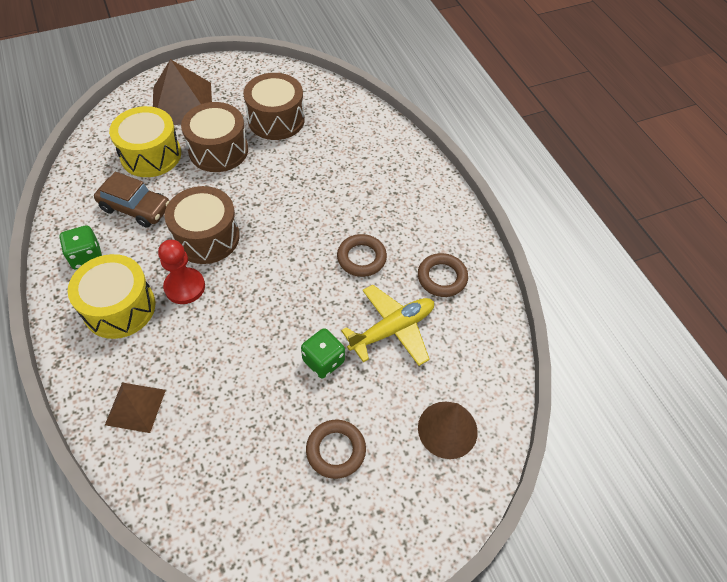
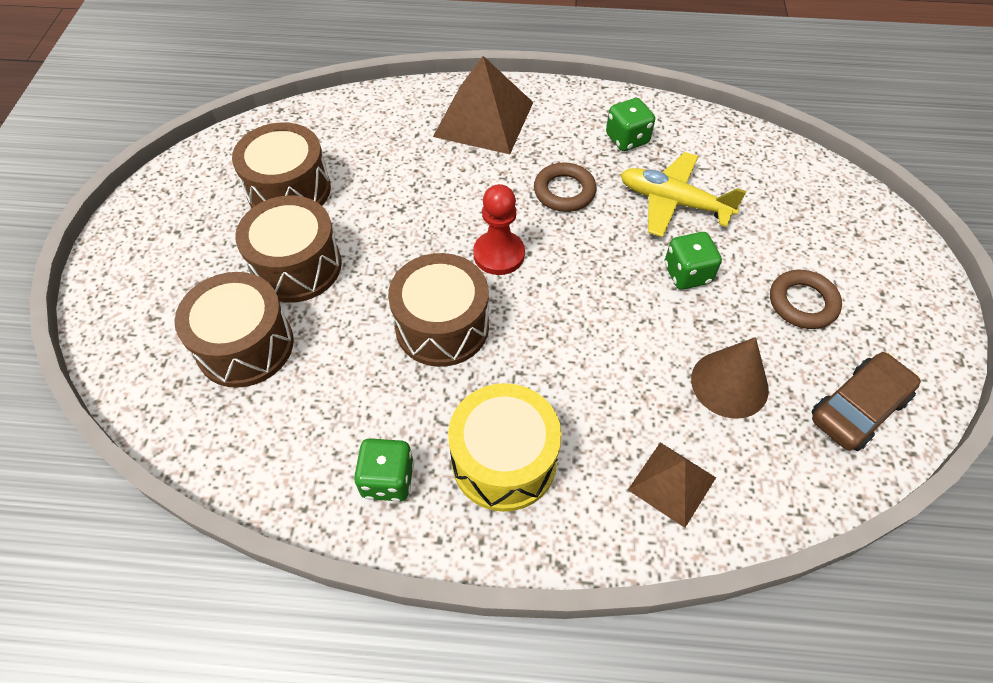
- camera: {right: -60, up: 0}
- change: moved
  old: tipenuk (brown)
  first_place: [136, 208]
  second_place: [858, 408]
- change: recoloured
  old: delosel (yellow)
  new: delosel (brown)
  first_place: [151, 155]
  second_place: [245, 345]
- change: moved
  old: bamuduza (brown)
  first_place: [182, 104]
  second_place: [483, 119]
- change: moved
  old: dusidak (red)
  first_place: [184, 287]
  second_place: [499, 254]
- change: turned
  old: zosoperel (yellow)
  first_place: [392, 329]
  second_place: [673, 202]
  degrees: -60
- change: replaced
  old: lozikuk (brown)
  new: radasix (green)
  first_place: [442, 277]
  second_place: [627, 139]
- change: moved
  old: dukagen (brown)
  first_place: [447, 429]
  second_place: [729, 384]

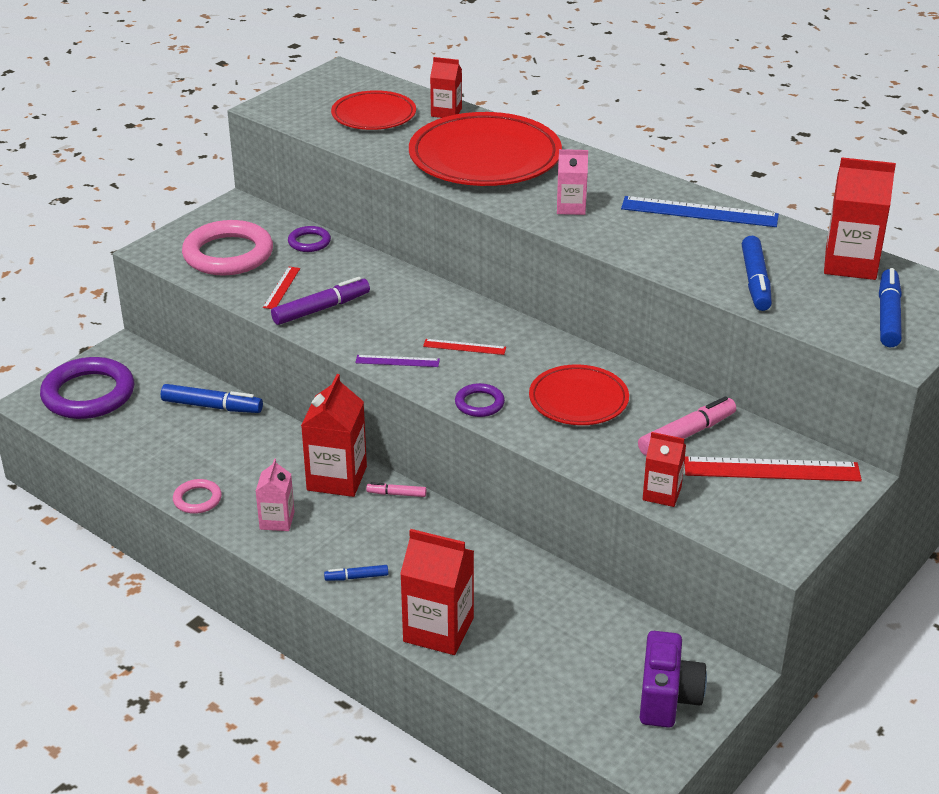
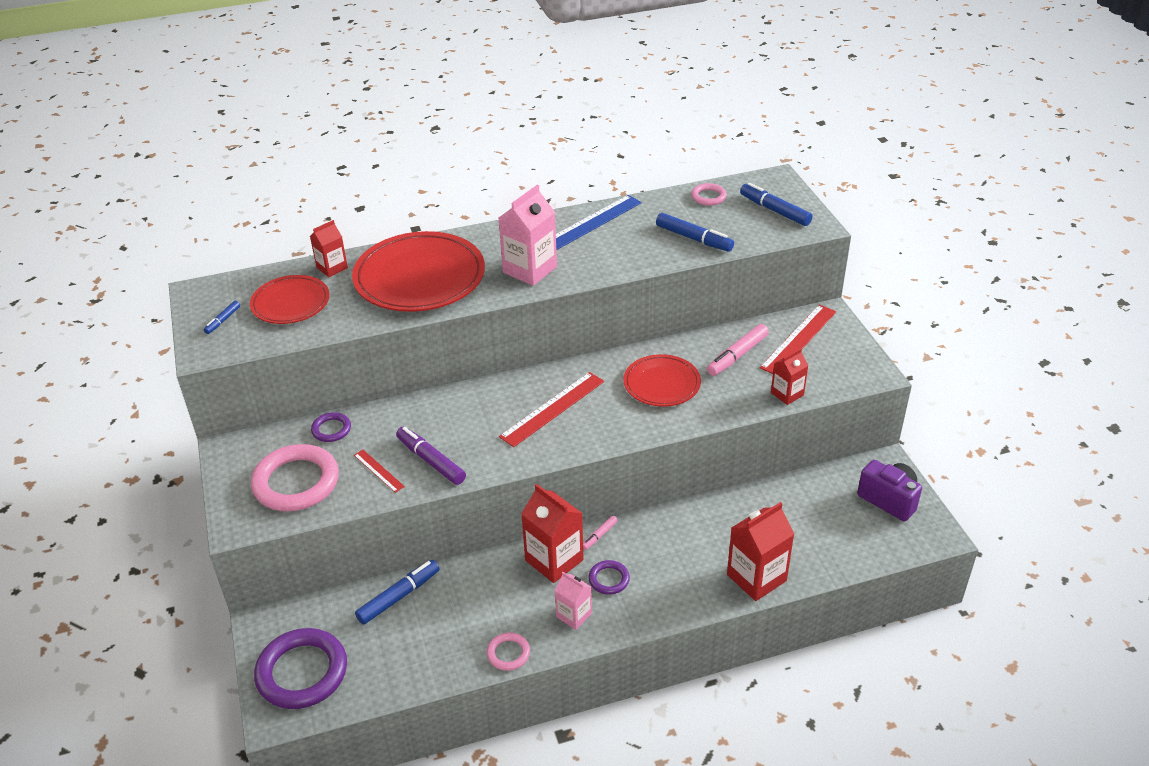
- camera: {right: -55, up: 5}
- change: turned
  old: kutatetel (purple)
  first_place: [321, 309]
  second_place: [431, 461]
  degrees: -45
- change: moved
  old: kutatetel (blue)
  first_place: [356, 577]
  second_place: [223, 320]
- change: removed
  old: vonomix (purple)
  first_place: [397, 361]
- change: resized
  old: vonomix (red)
  first_place: [464, 347]
  second_place: [552, 408]
  factor: 1.9
- change: moved
  old: lozikuk (purple)
  first_place: [479, 403]
  second_place: [609, 579]
- change: resized
  old: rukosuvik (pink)
  first_place: [571, 207]
  second_place: [530, 270]
  factor: 1.7
- change: turned
  old: kutatetel (pink)
  first_place: [686, 434]
  second_place: [737, 355]
  degrees: -135
- change: replaced
  old: rukosuvik (red)
  new: lozikuk (pink)
  first_place: [850, 264]
  second_place: [708, 197]

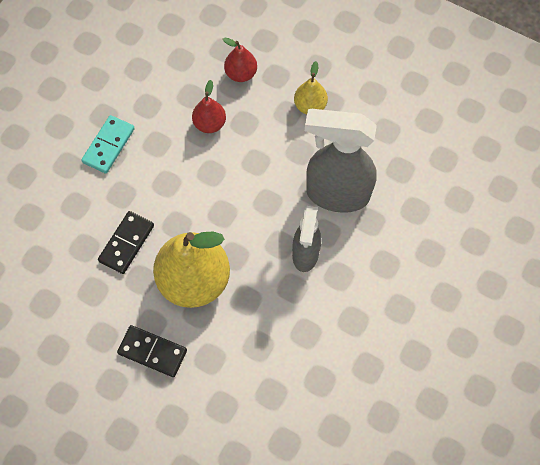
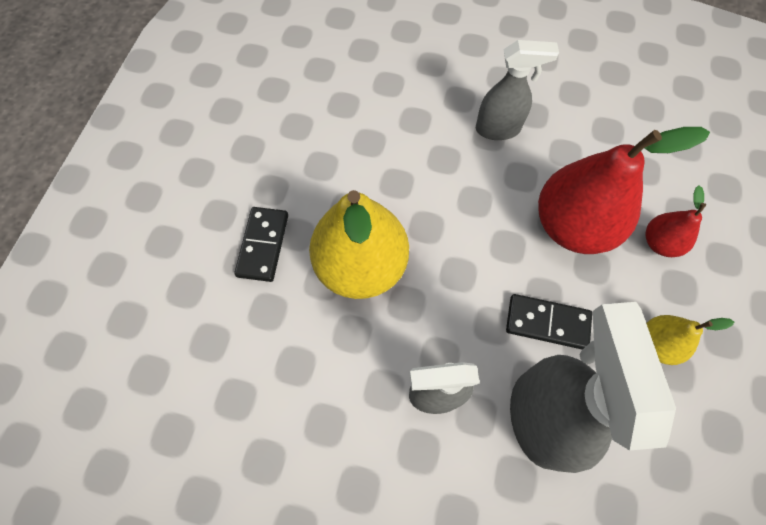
- camera: {right: 75, up: 0}
- change: replaced
  old: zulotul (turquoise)
  new: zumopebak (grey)
  first_place: [108, 145]
  second_place: [498, 129]
- change: moved
  old: zulotul (black)
  first_place: [126, 243]
  second_place: [547, 322]
- change: resized
  old: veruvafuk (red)
  first_place: [210, 124]
  second_place: [572, 226]
  factor: 2.04

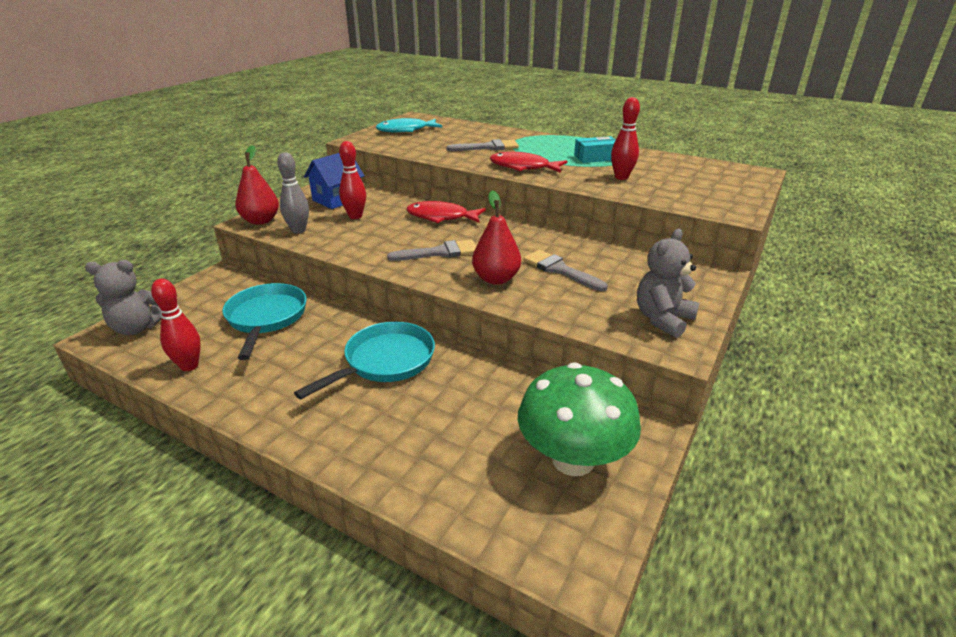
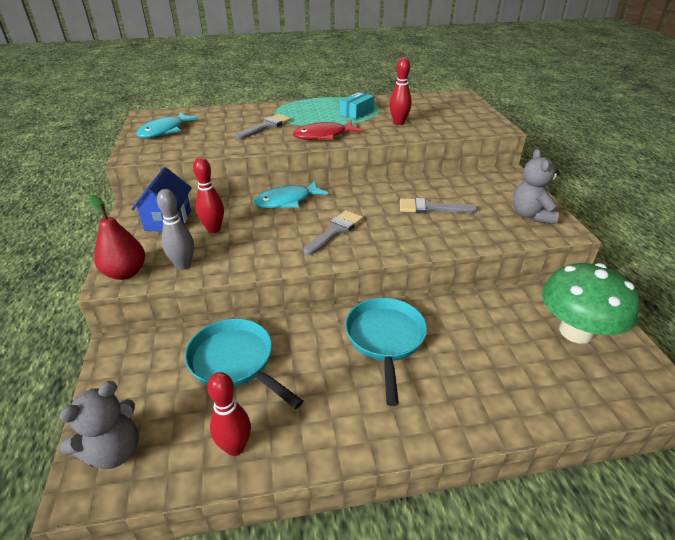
- camera: {right: -40, up: 5}
- change: recoloured
  old: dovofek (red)
  new: dovofek (turquoise)
  first_place: [441, 217]
  second_place: [287, 201]
- change: removed
  old: veruvafuk (red)
  first_place: [496, 279]

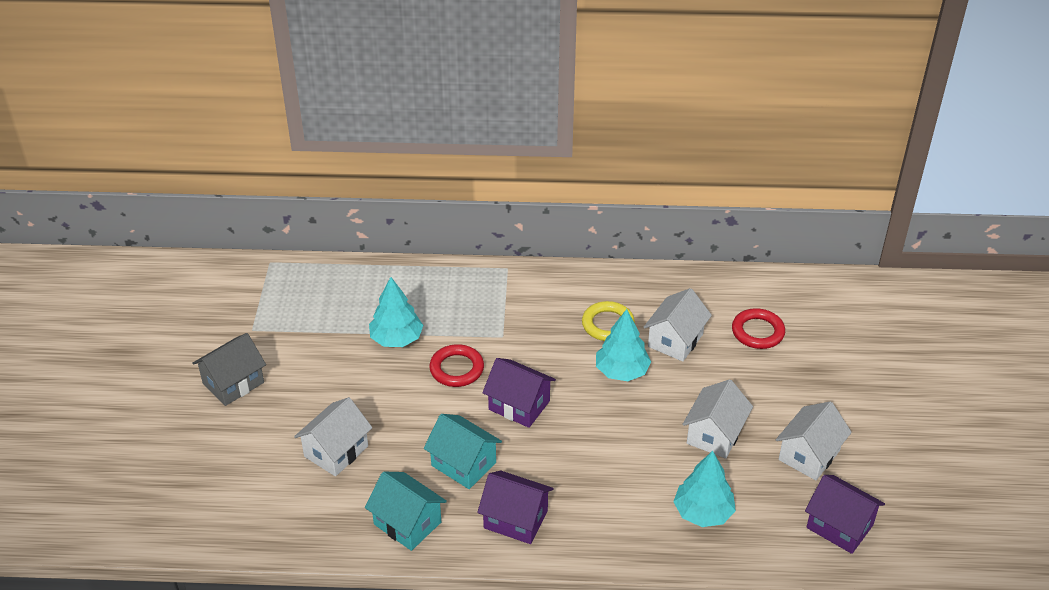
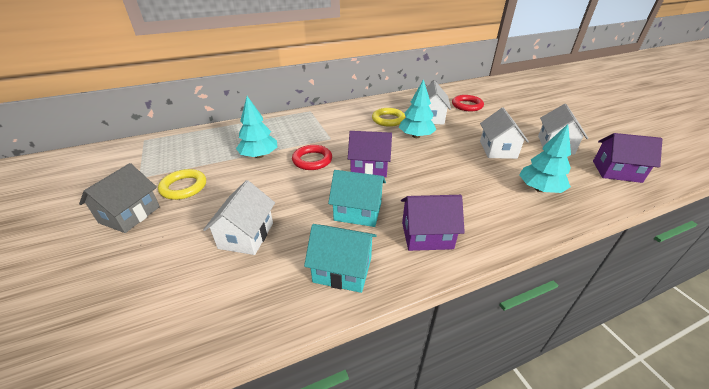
- camera: {right: -25, up: -5}
- change: added
  new: lozikuk (yellow)
  second_place: [184, 187]

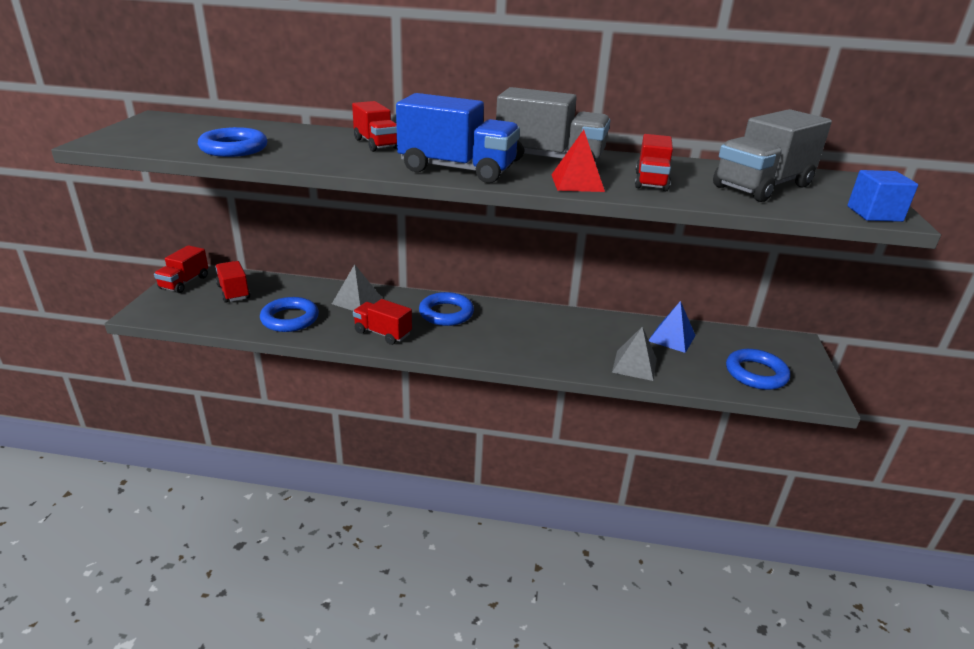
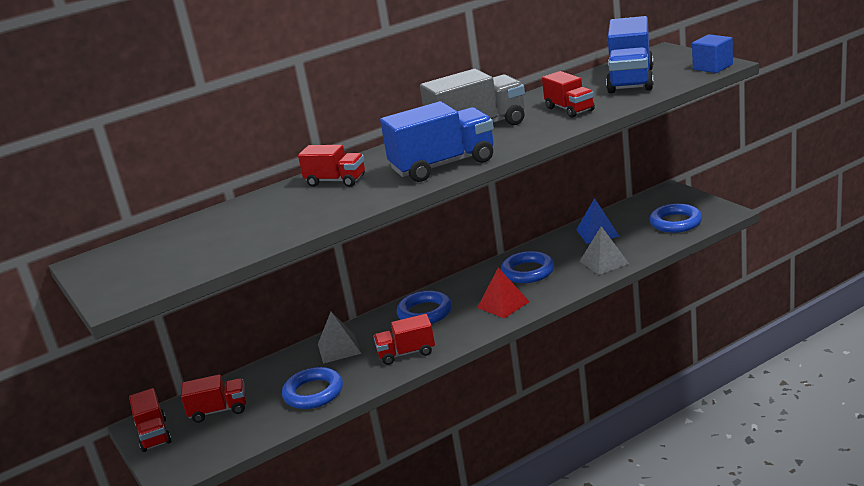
- camera: {right: -35, up: -5}
- change: moved
  old: lozikuk (blue)
  first_place: [234, 148]
  second_place: [528, 271]
- change: turned
  old: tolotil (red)
  first_place: [233, 292]
  second_place: [219, 410]
  degrees: 150
- change: moved
  old: bamuduza (red)
  first_place: [577, 183]
  second_place: [503, 304]
- change: recoloured
  old: tolotil (grey)
  new: tolotil (blue)
  first_place: [762, 186]
  second_place: [631, 80]

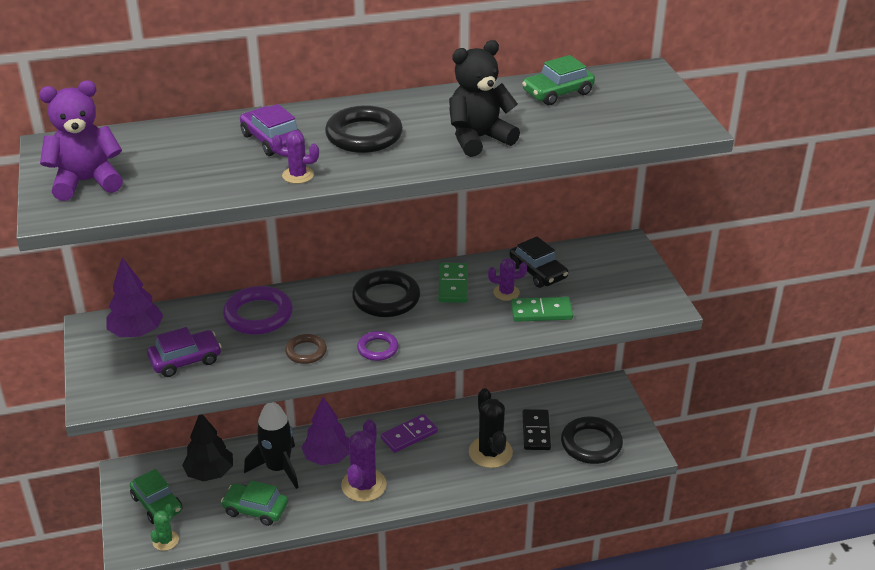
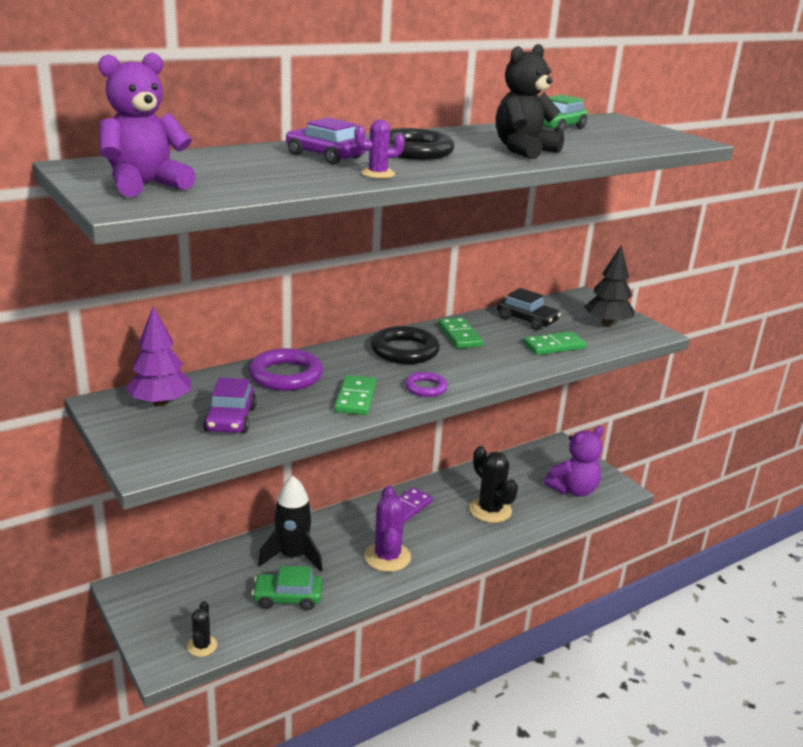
- camera: {right: -20, up: -10}
- change: removed
  old: tipenuk (green)
  first_place: [157, 504]
- change: turned
  old: tipenuk (purple)
  first_place: [185, 360]
  second_place: [230, 419]
  degrees: 135
- change: recoloured
  old: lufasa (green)
  new: lufasa (black)
  first_place: [165, 540]
  second_place: [202, 646]
- change: moved
  old: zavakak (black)
  first_place: [210, 473]
  second_place: [607, 324]
- change: replaced
  old: lozikuk (brown)
  new: zulotul (green)
  first_place: [306, 352]
  second_place: [356, 398]
- change: removed
  old: zavakak (purple)
  first_place: [327, 457]
- change: removed
  old: lufasa (purple)
  first_place: [506, 292]
- change: removed
  old: zulotul (black)
  first_place: [536, 431]
- change: replaced
  old: lozikuk (black)
  new: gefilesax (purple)
  first_place: [591, 444]
  second_place: [573, 490]

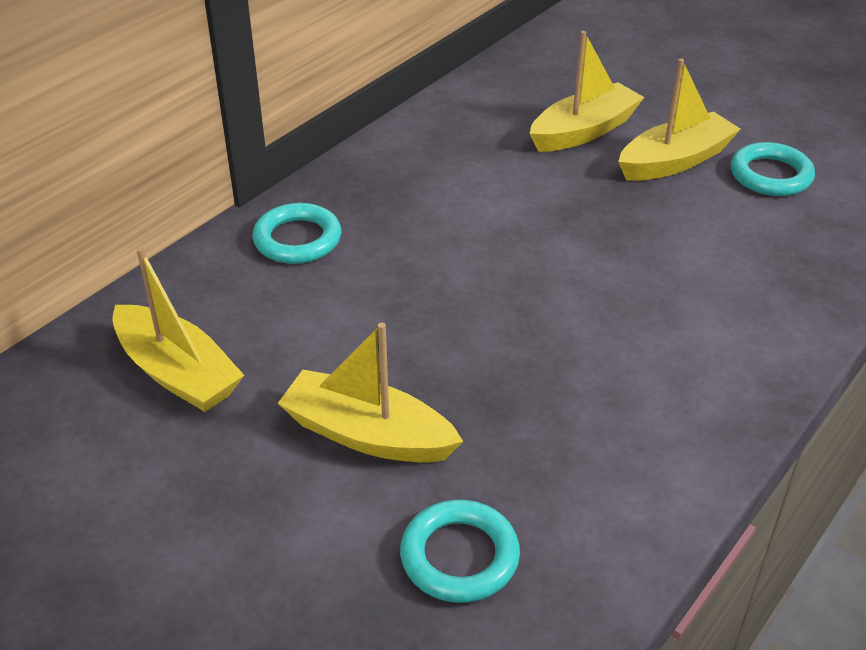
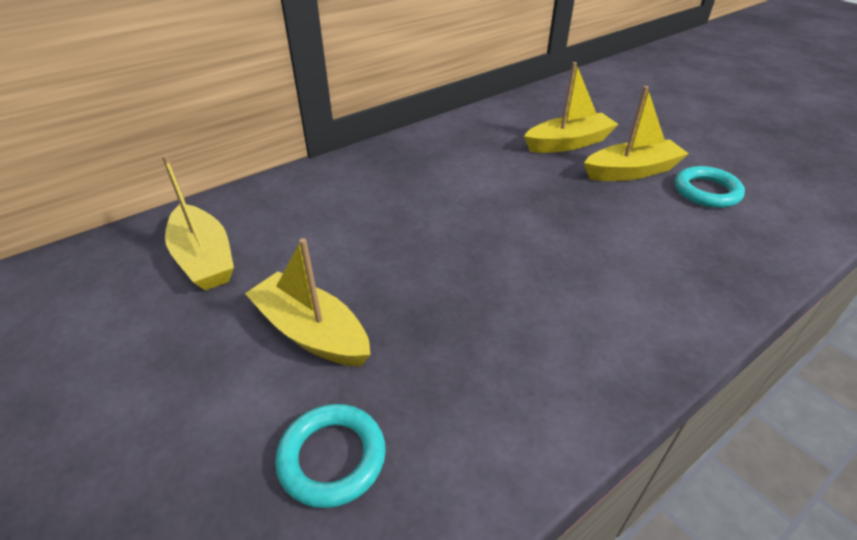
- camera: {right: 15, up: 0}
- change: removed
  old: lozikuk (turquoise)
  first_place: [297, 239]

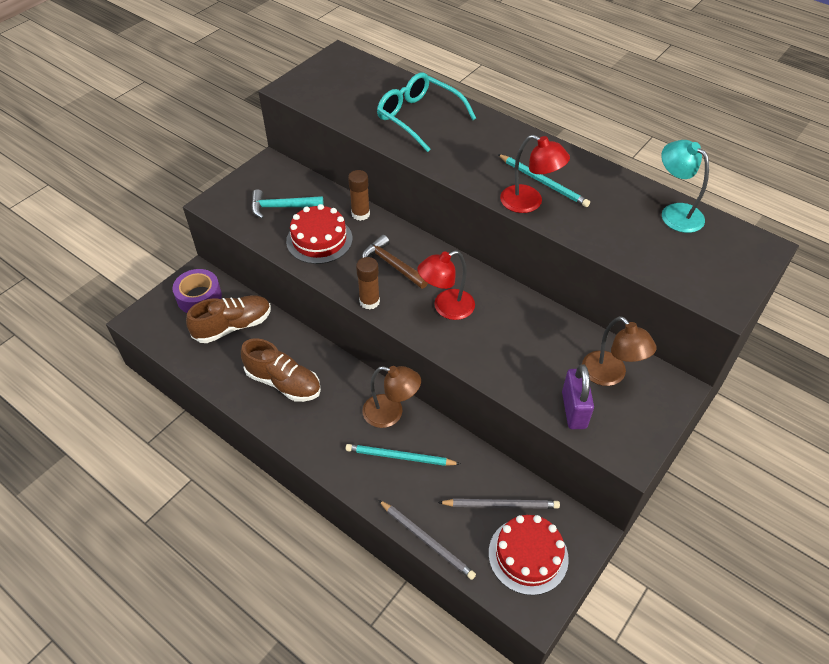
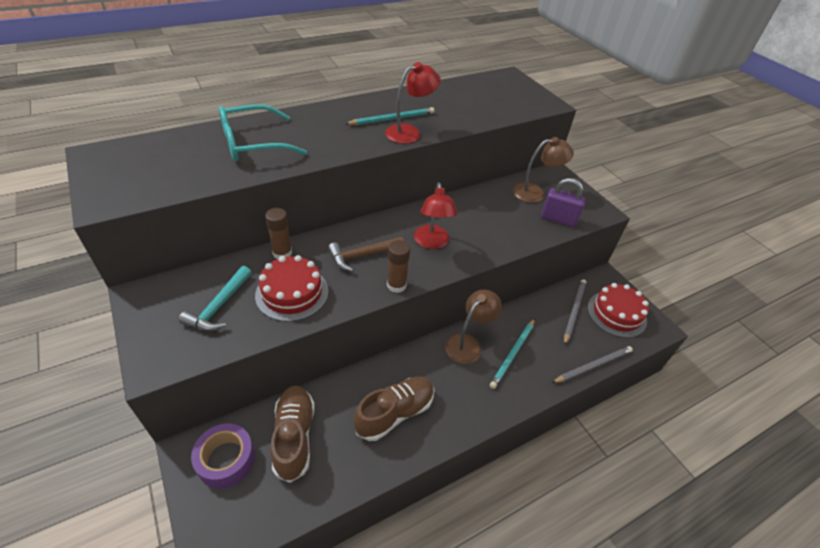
- camera: {right: -70, up: -5}
- change: removed
  old: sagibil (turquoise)
  first_place: [675, 213]

